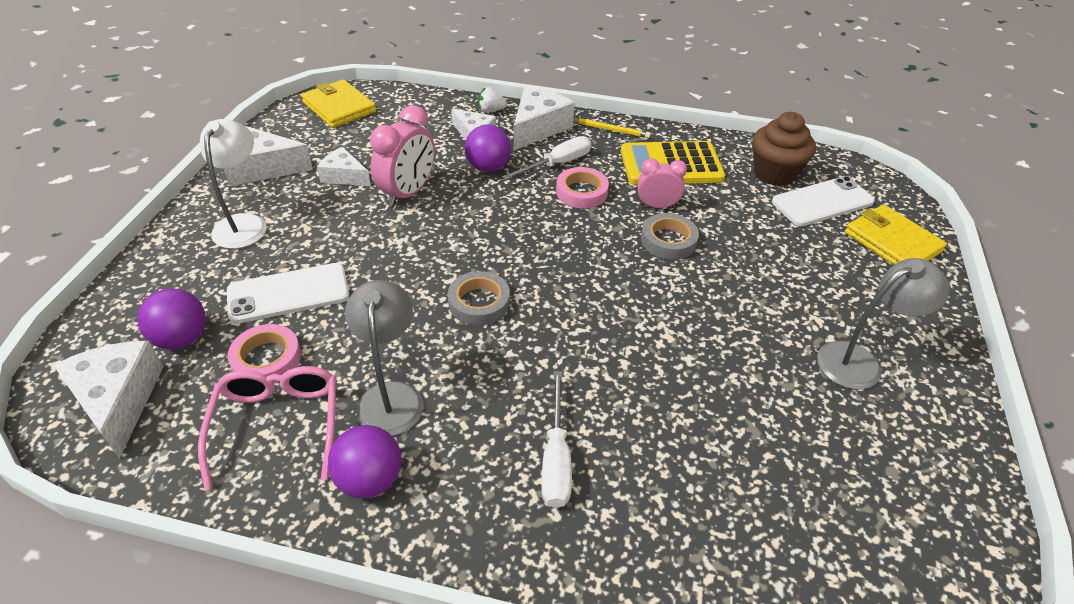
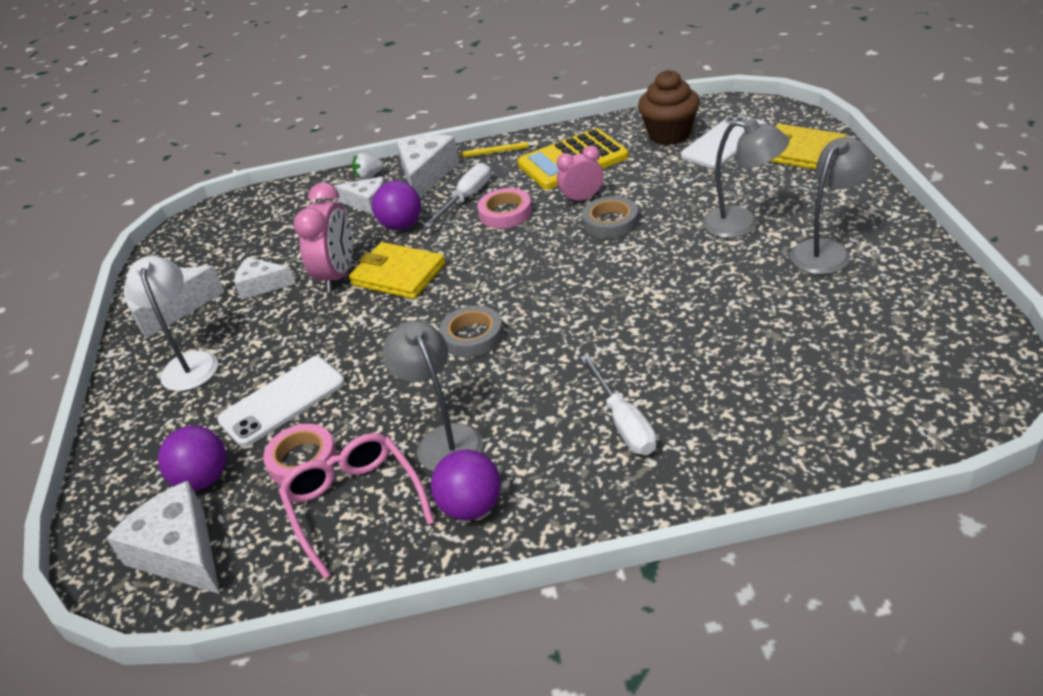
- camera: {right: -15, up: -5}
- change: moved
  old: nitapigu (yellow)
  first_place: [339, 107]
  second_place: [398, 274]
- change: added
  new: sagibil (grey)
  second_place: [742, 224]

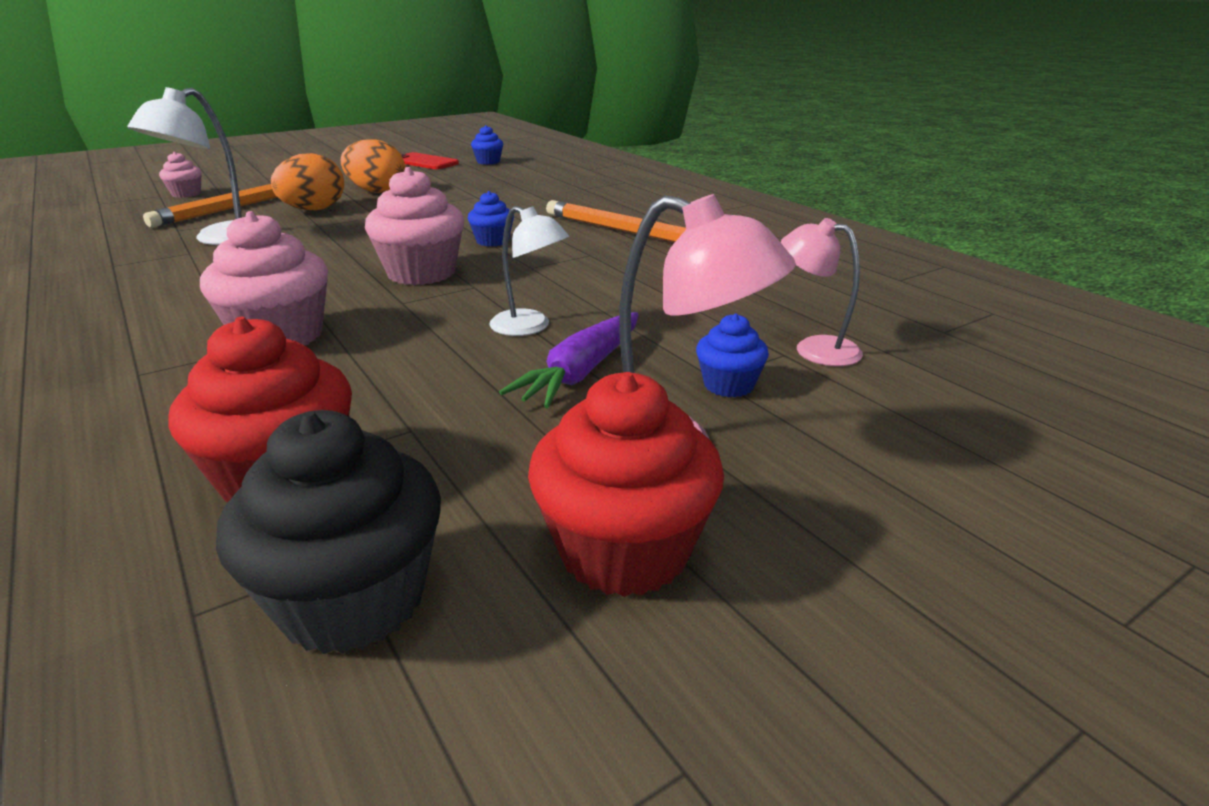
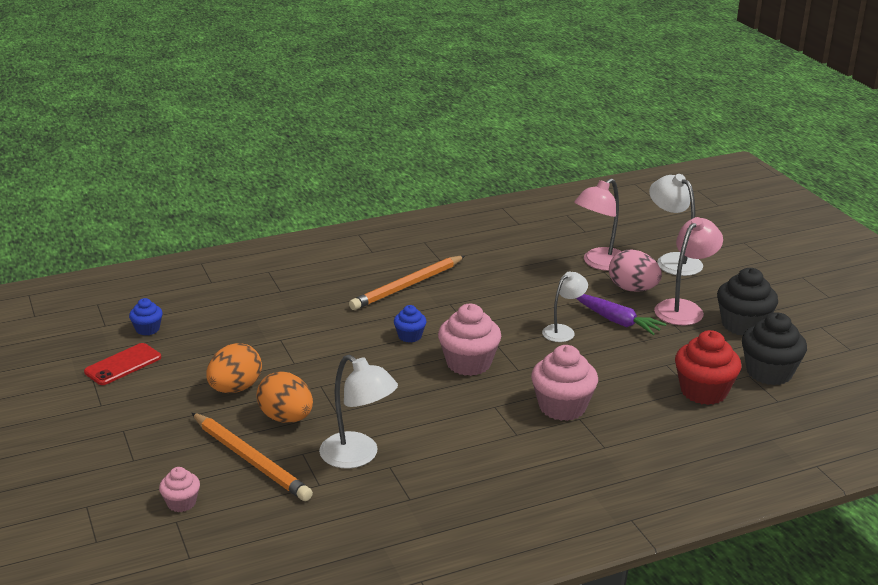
- camera: {right: -80, up: 0}
- change: recoloured
  old: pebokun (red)
  new: pebokun (black)
  first_place: [624, 550]
  second_place: [743, 325]
- change: replaced
  old: pebokun (blue)
  new: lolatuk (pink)
  first_place: [728, 385]
  second_place: [633, 289]
- change: resized
  old: sagibil (pink)
  first_place: [814, 348]
  second_place: [599, 263]
  factor: 1.55
- change: added
  new: sagibil (white)
  second_place: [672, 261]

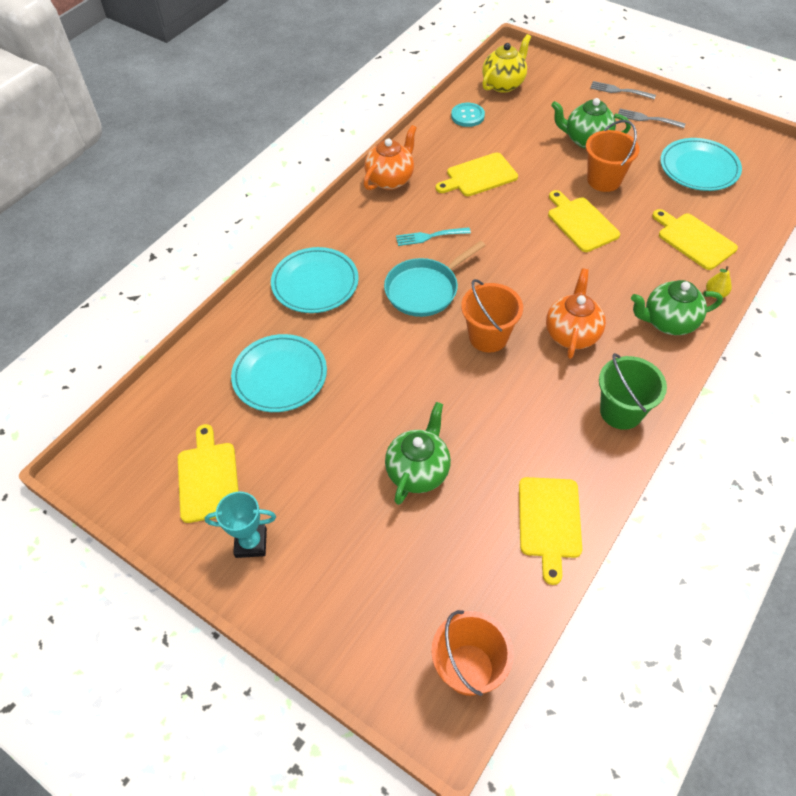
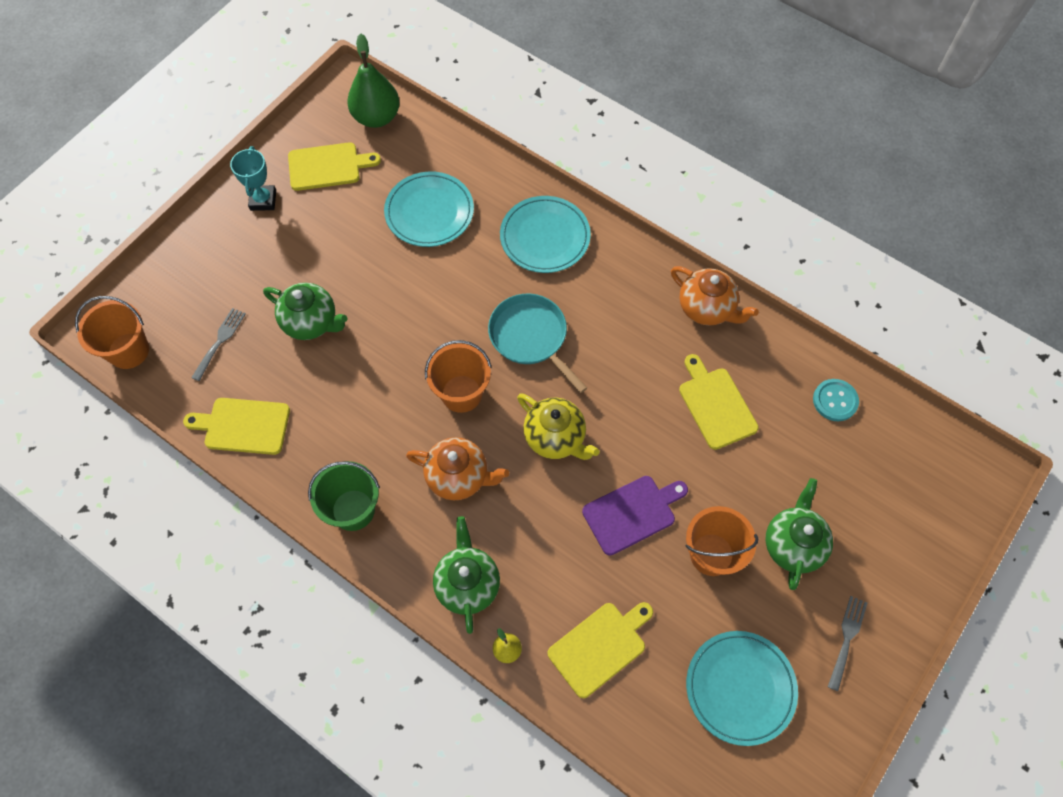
- camera: {right: 90, up: 10}
- change: removed
  old: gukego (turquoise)
  first_place: [429, 236]
- change: moved
  old: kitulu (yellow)
  first_place: [503, 84]
  second_place: [555, 438]
- change: recoloured
  old: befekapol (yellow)
  new: befekapol (purple)
  first_place: [581, 222]
  second_place: [632, 513]
- change: moved
  old: gukego (grey)
  first_place: [619, 91]
  second_place: [220, 341]
- change: added
  new: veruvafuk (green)
  second_place: [376, 117]

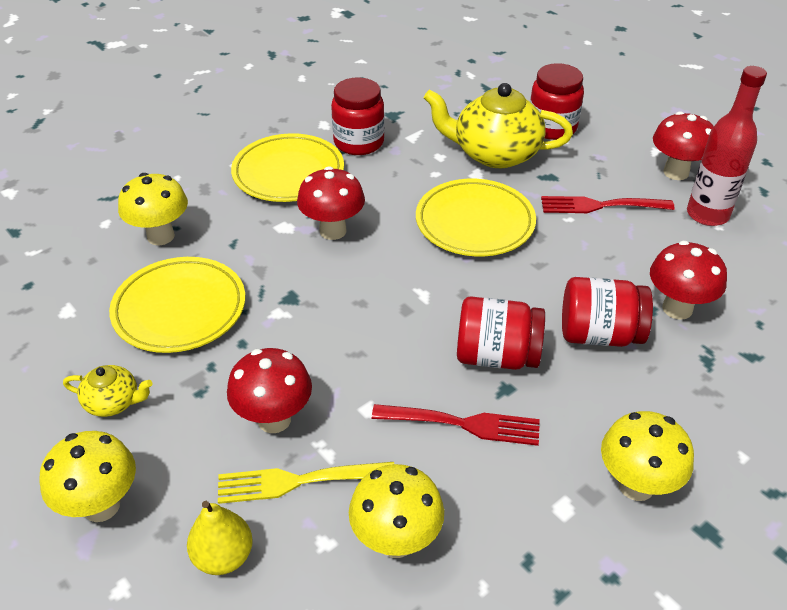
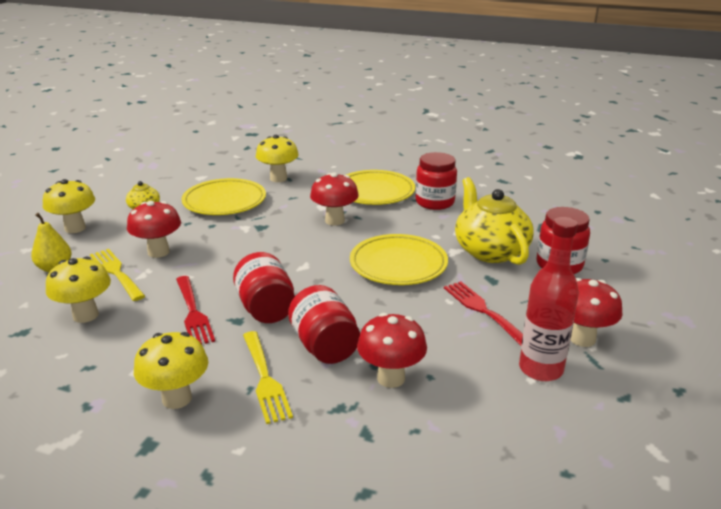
- camera: {right: 60, up: -15}
- change: added
  new: gukego (yellow)
  second_place: [265, 379]

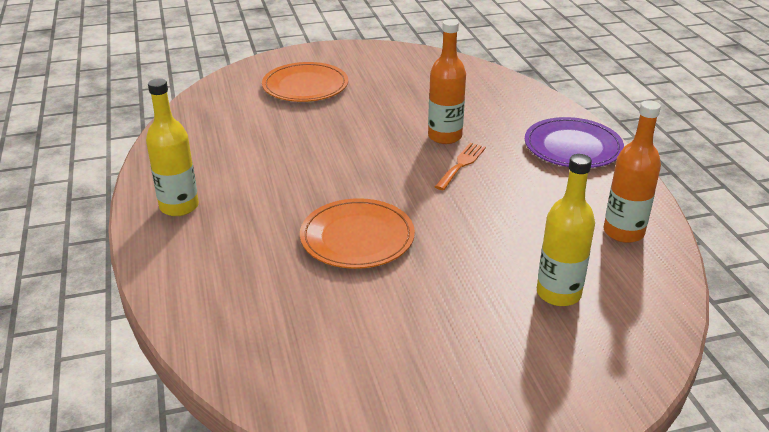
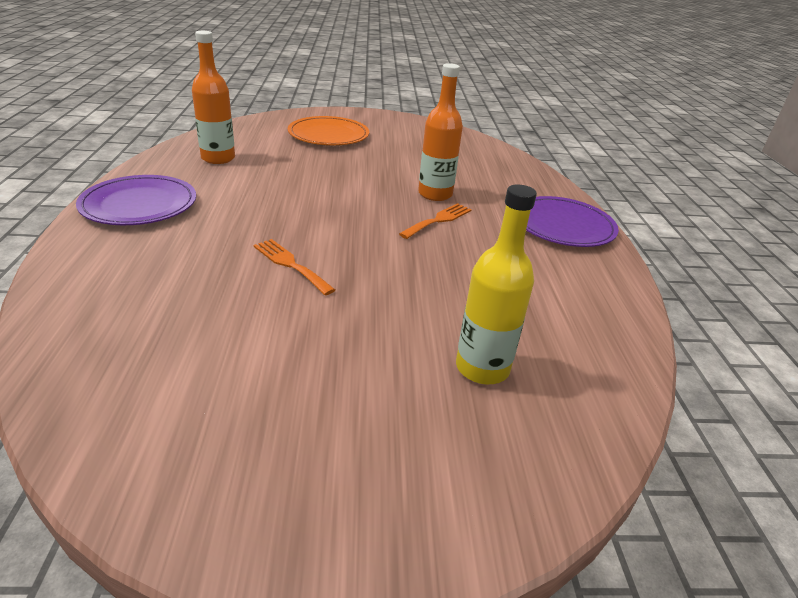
- camera: {right: 10, up: 0}
- change: replaced
  old: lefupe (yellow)
  new: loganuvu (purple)
  first_place: [179, 206]
  second_place: [139, 205]
- change: replaced
  old: loganuvu (orange)
  new: gukego (orange)
  first_place: [357, 237]
  second_place: [290, 264]
- change: moved
  old: lefupe (orange)
  first_place: [623, 232]
  second_place: [218, 158]

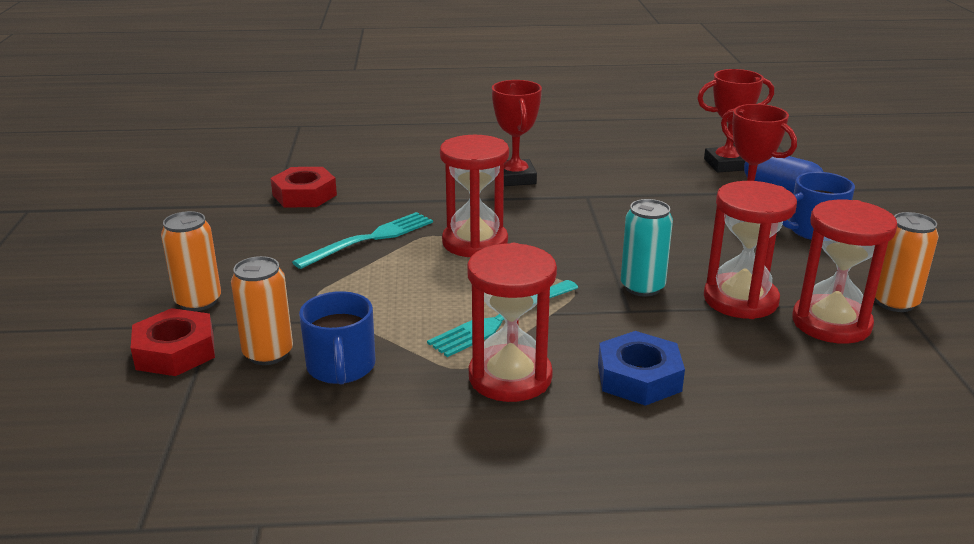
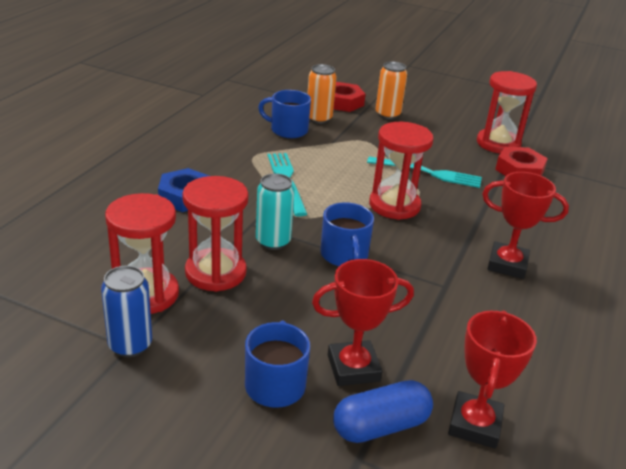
- camera: {right: 115, up: 5}
- change: turned
  old: gukego (turquoise)
  first_place: [370, 239]
  second_place: [428, 173]
  degrees: -60
- change: moved
  old: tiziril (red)
  first_place: [510, 377]
  second_place: [498, 144]
- change: recoloured
  old: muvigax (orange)
  new: muvigax (blue)
  first_place: [894, 302]
  second_place: [130, 345]
- change: added
  new: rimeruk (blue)
  second_place: [344, 255]

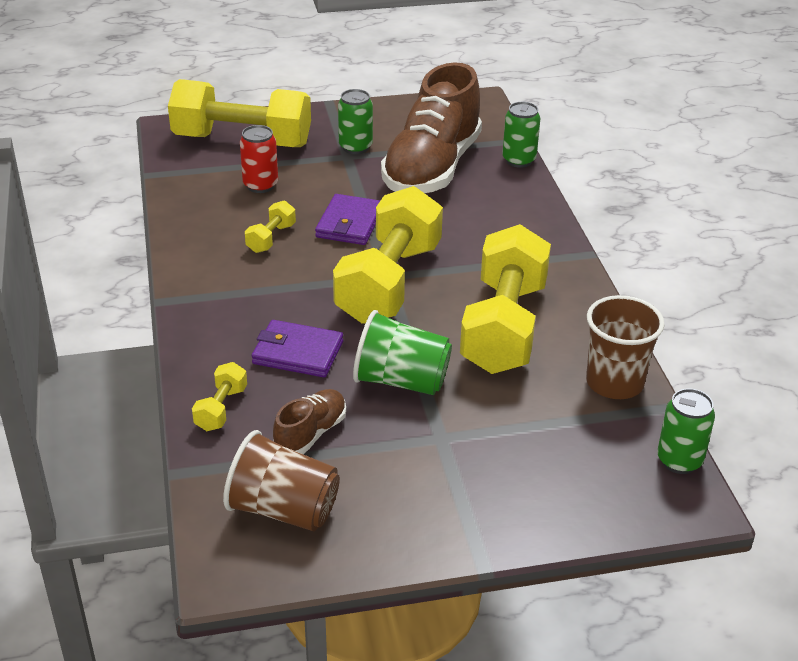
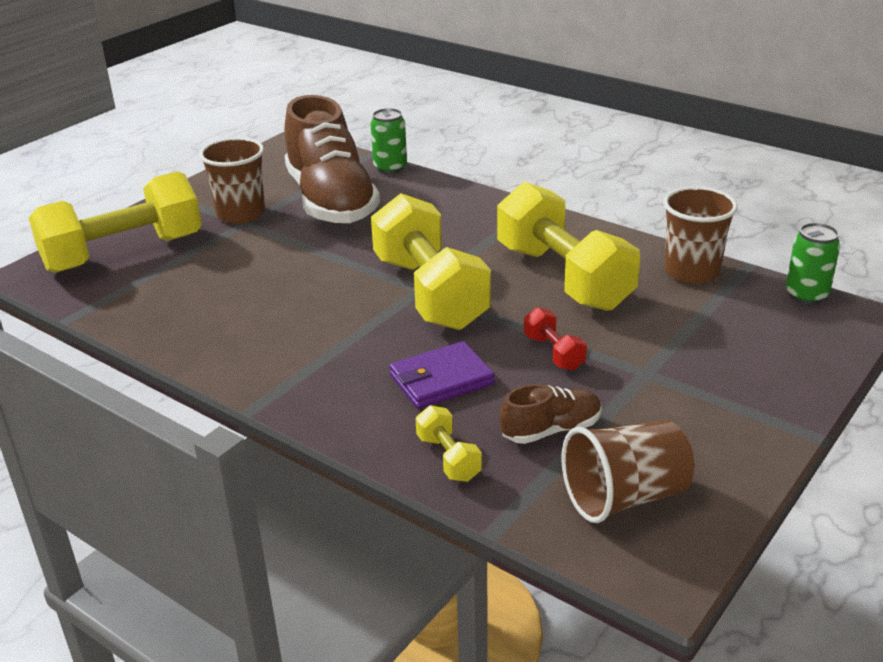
- camera: {right: -40, up: -5}
- change: removed
  old: muvigax (red)
  first_place: [260, 185]
- change: removed
  old: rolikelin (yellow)
  first_place: [271, 238]
- change: turned
  old: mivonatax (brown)
  first_place: [311, 434]
  second_place: [551, 430]
  degrees: 75
- change: removed
  old: nitapigu (purple)
  first_place: [350, 223]
- change: replaced
  old: muvigax (green)
  new: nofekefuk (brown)
  first_place: [355, 147]
  second_place: [241, 214]
- change: replaced
  old: nofekefuk (green)
  new: rolikelin (red)
  first_place: [401, 381]
  second_place: [553, 353]

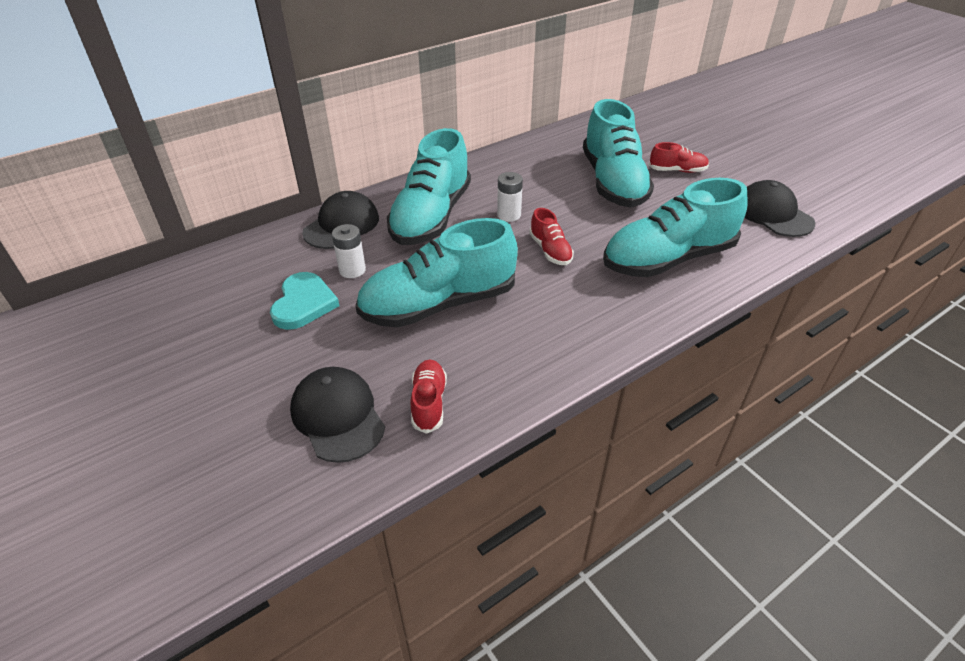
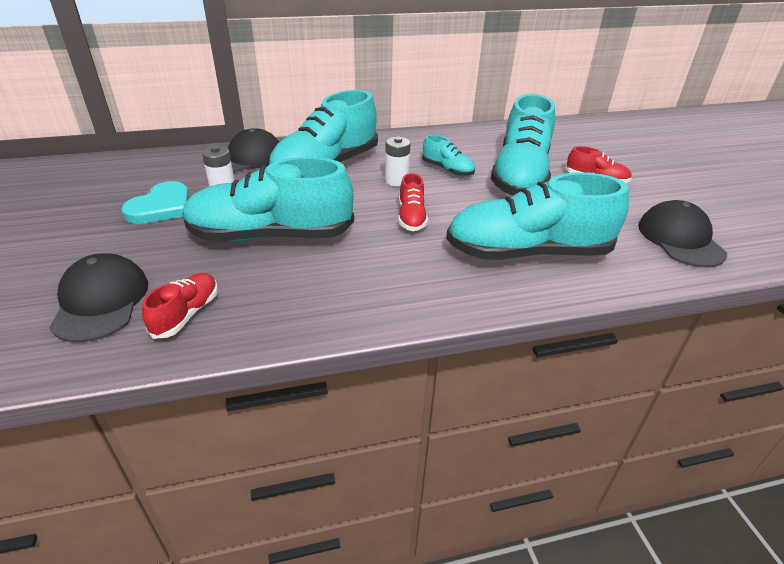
- camera: {right: 20, up: -5}
- change: added
  new: mivonatax (turquoise)
  second_place: [447, 170]

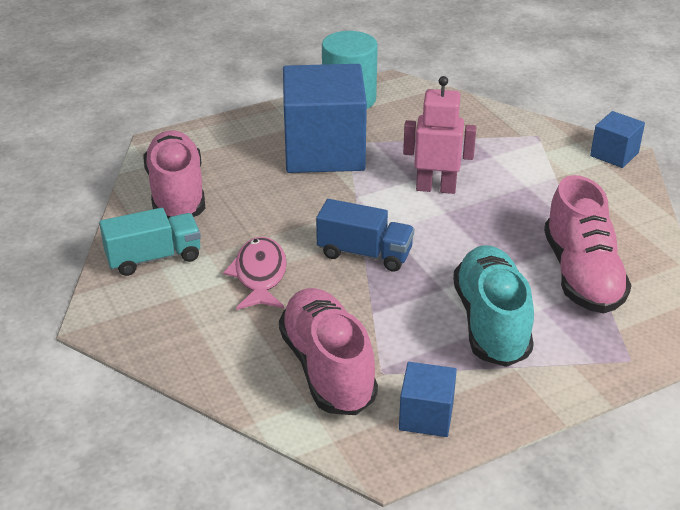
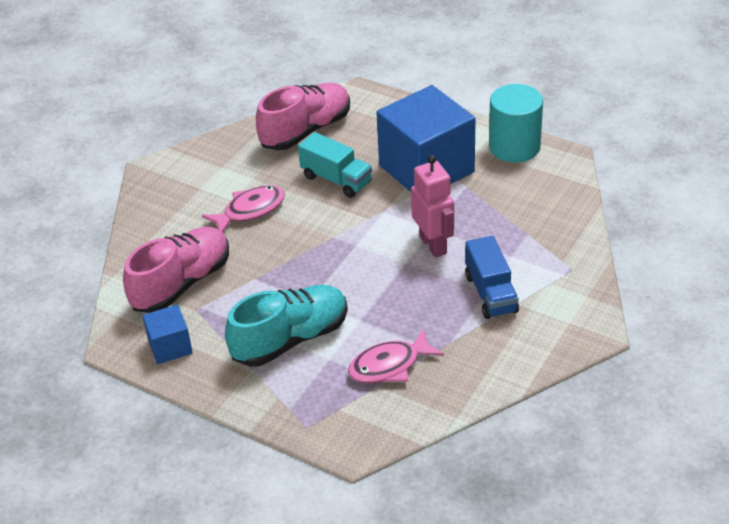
- camera: {right: 60, up: 5}
- change: moved
  old: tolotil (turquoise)
  first_place: [154, 258]
  second_place: [336, 180]
- change: moved
  old: tolotil (blue)
  first_place: [364, 253]
  second_place: [490, 293]
- change: replaced
  old: mivonatax (pink)
  new: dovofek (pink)
  first_place: [581, 275]
  second_place: [389, 365]
- change: removed
  old: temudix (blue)
  first_place: [614, 154]

